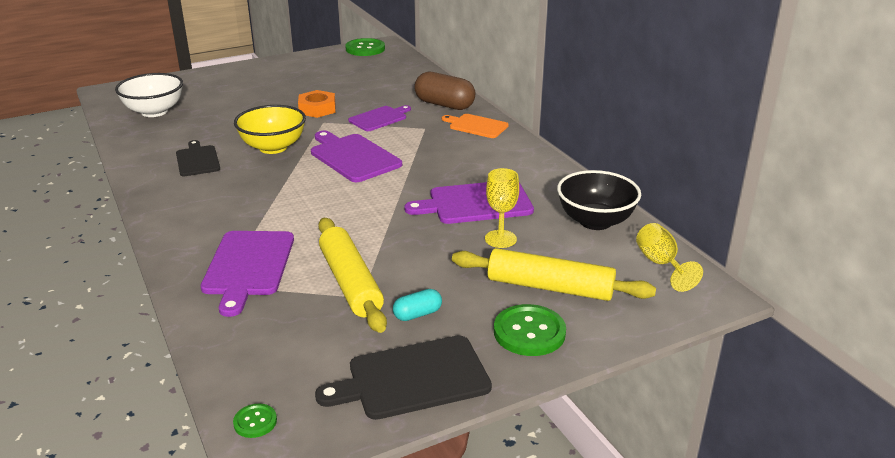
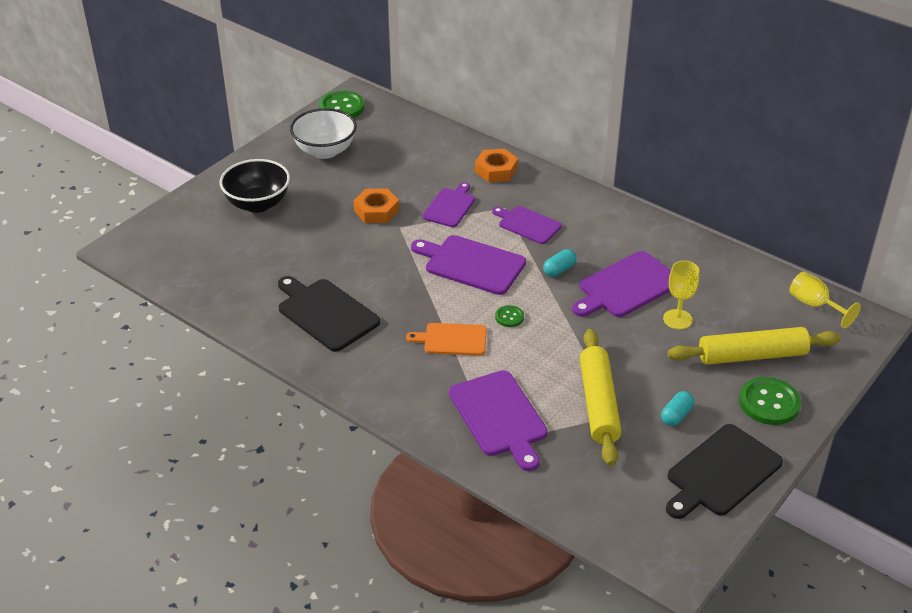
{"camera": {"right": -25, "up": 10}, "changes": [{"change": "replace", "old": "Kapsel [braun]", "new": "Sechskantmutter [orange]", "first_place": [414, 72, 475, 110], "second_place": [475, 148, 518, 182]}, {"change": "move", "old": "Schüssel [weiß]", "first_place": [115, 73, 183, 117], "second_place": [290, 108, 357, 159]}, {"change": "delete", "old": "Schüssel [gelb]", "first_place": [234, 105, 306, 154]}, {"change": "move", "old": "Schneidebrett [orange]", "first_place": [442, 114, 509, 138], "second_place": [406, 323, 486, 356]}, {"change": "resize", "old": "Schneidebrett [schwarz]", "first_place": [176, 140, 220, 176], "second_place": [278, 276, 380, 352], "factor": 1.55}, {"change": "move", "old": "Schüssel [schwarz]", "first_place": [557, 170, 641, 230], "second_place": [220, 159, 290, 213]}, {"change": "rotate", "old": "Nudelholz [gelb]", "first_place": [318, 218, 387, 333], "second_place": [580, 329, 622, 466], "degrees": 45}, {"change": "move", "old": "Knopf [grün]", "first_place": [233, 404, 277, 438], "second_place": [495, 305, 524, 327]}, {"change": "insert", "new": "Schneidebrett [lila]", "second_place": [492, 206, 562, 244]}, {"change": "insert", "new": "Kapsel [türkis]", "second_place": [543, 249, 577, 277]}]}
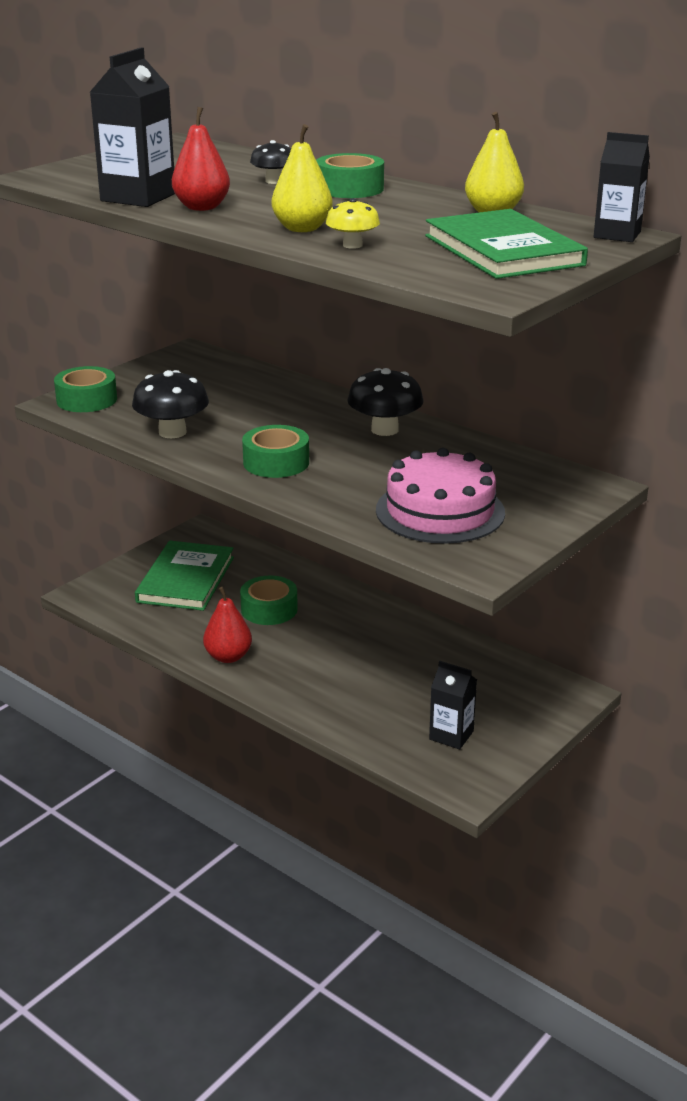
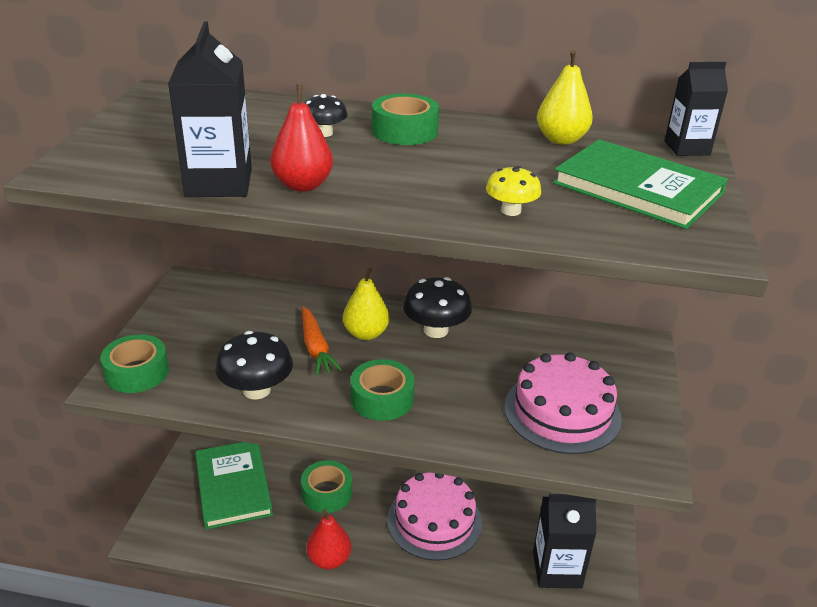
{"camera": {"right": -30, "up": 5}, "changes": [{"change": "move", "old": "Birne [gelb]", "first_place": [272, 124, 333, 232], "second_place": [343, 268, 389, 340]}, {"change": "resize", "old": "Getränkekarton [schwarz]", "first_place": [429, 661, 477, 749], "second_place": [533, 494, 596, 589], "factor": 1.53}, {"change": "insert", "new": "Karotte [orange]", "second_place": [302, 307, 342, 376]}, {"change": "insert", "new": "Kuchen [rosa]", "second_place": [387, 472, 482, 561]}]}
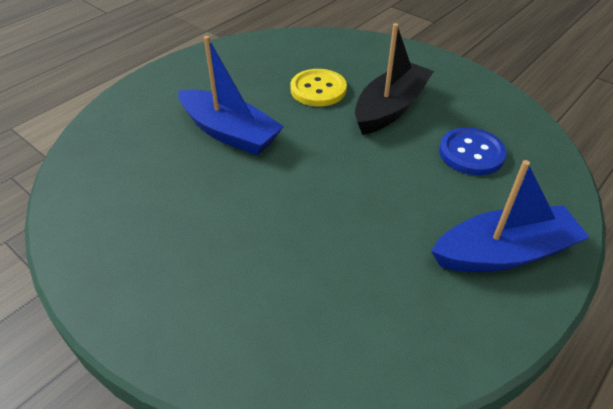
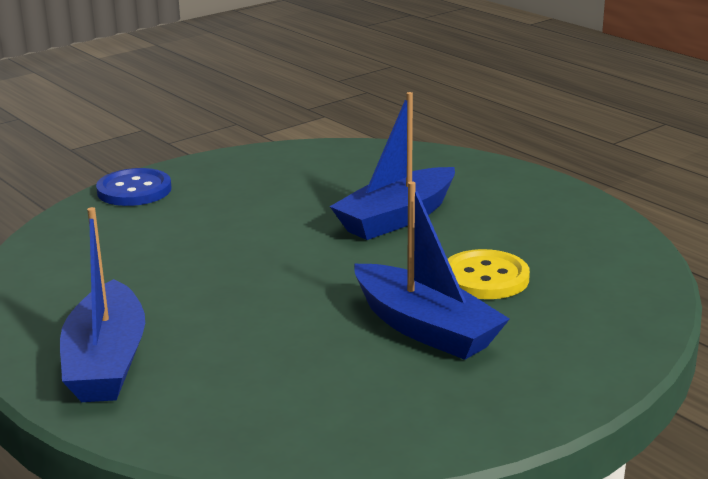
{"camera": {"right": 100, "up": -20}, "changes": [{"change": "recolor", "old": "Boot [schwarz]", "new": "Boot [blau]", "first_place": [355, 23, 434, 135], "second_place": [354, 181, 510, 360]}, {"change": "move", "old": "Knopf [blau]", "first_place": [439, 127, 507, 175], "second_place": [96, 168, 172, 206]}]}
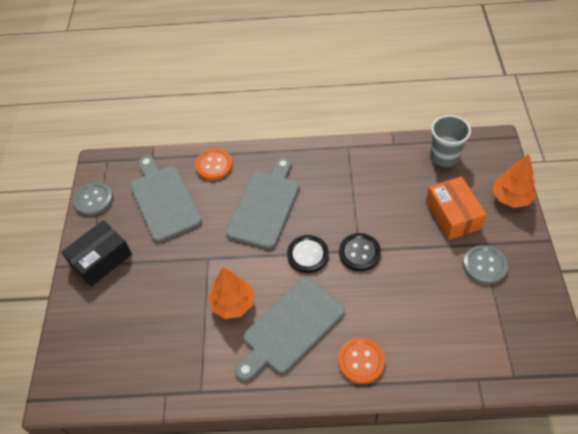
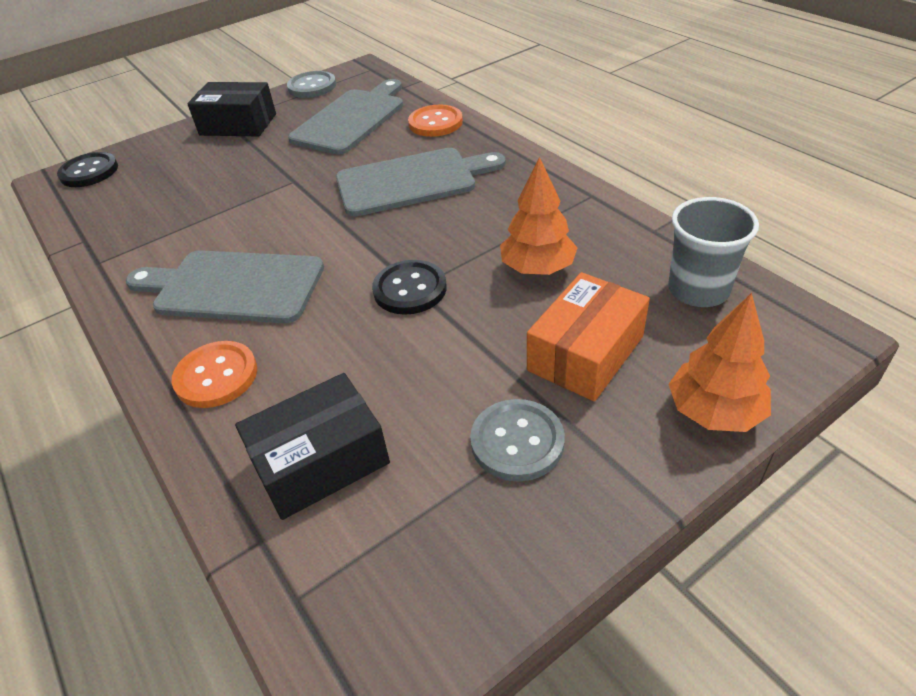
{"camera": {"right": 55, "up": -10}, "changes": [{"change": "move", "old": "Knopf [schwarz]", "first_place": [287, 235, 329, 273], "second_place": [57, 152, 118, 187]}, {"change": "move", "old": "Baum [orange]", "first_place": [209, 267, 254, 319], "second_place": [500, 157, 578, 275]}, {"change": "insert", "new": "Schachtel [schwarz]", "second_place": [235, 373, 390, 520]}]}
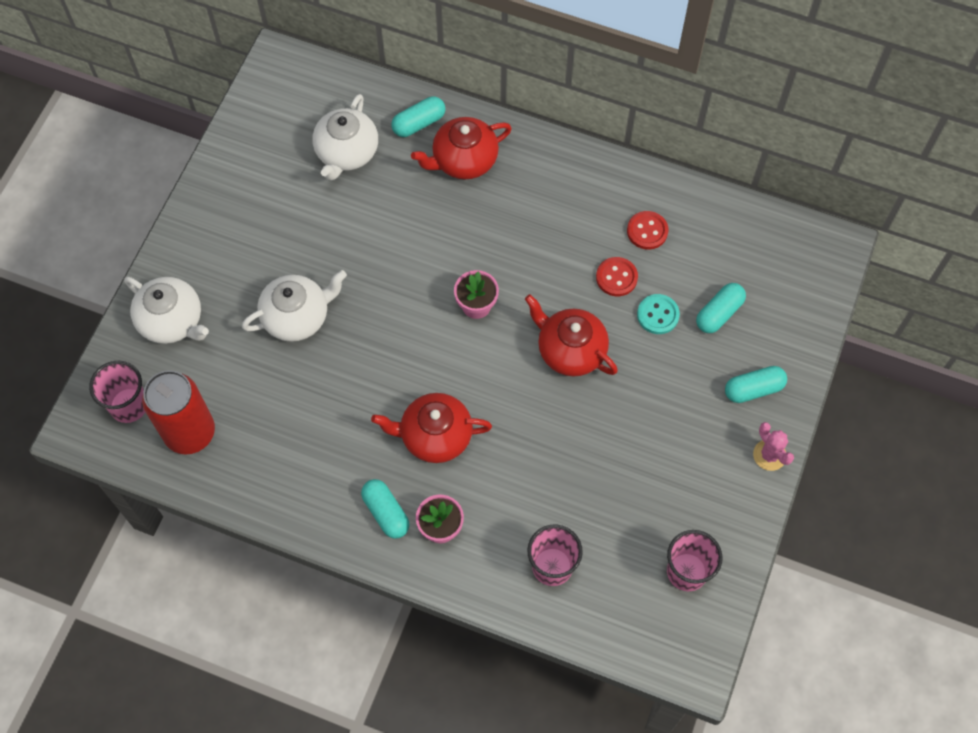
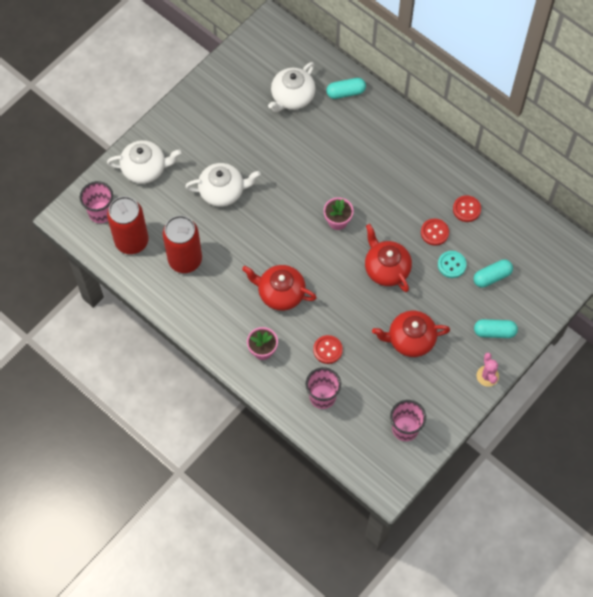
{"camera": {"right": 20, "up": 0}, "changes": [{"change": "move", "old": "Teekanne [rot]", "first_place": [411, 117, 512, 179], "second_place": [372, 311, 450, 357]}, {"change": "rotate", "old": "Teekanne [weiß]", "first_place": [124, 277, 209, 344], "second_place": [107, 140, 181, 184], "degrees": -60}, {"change": "delete", "old": "Kapsel [türkis]", "first_place": [361, 479, 409, 539]}, {"change": "insert", "new": "Dose [rot]", "second_place": [163, 216, 202, 273]}, {"change": "insert", "new": "Knopf [rot]", "second_place": [313, 335, 343, 364]}]}
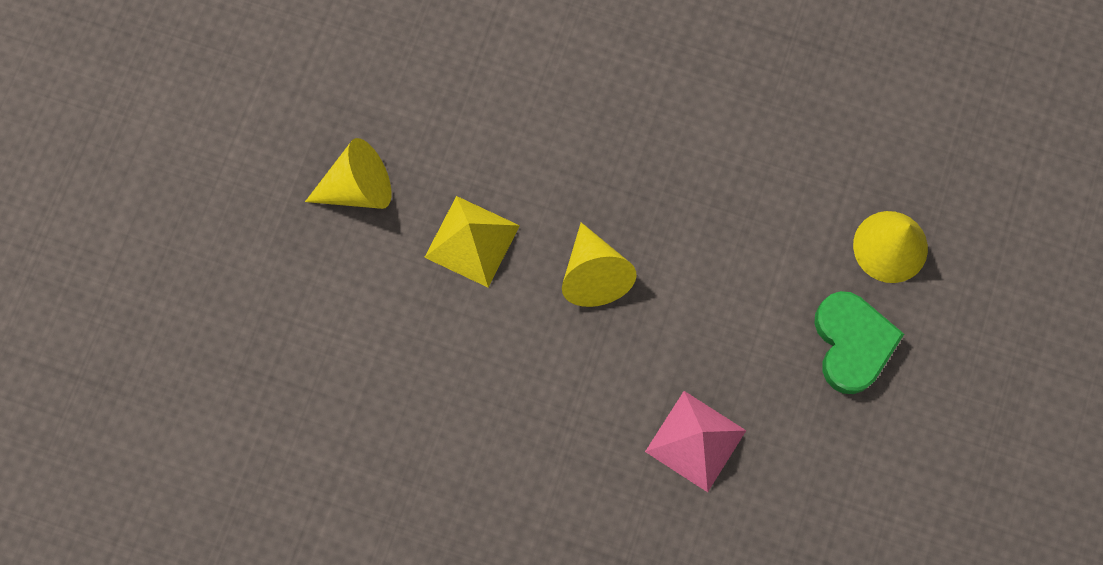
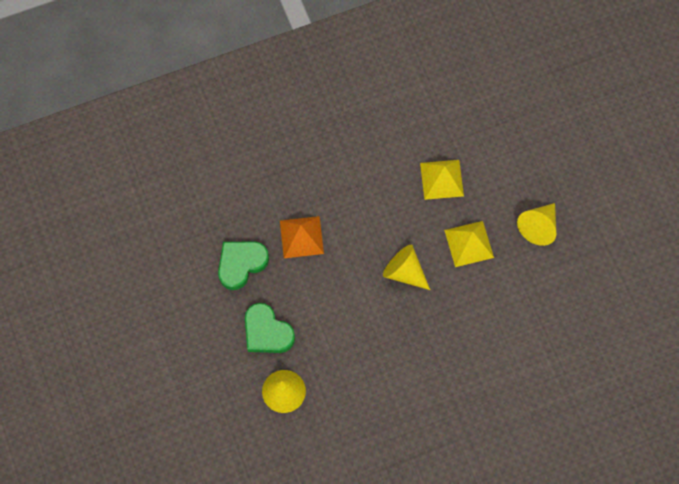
{"camera": {"right": 140, "up": -5}, "changes": [{"change": "recolor", "old": "Pyramide [rosa]", "new": "Pyramide [orange]", "first_place": [645, 391, 746, 492], "second_place": [280, 216, 324, 258]}, {"change": "insert", "new": "Pyramide [gelb]", "second_place": [420, 160, 464, 200]}, {"change": "insert", "new": "Herz [grün]", "second_place": [218, 241, 269, 290]}]}
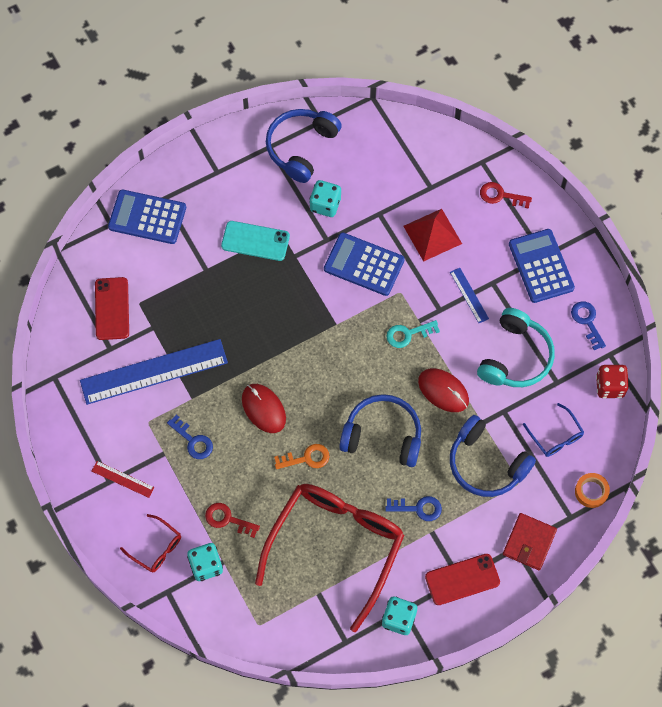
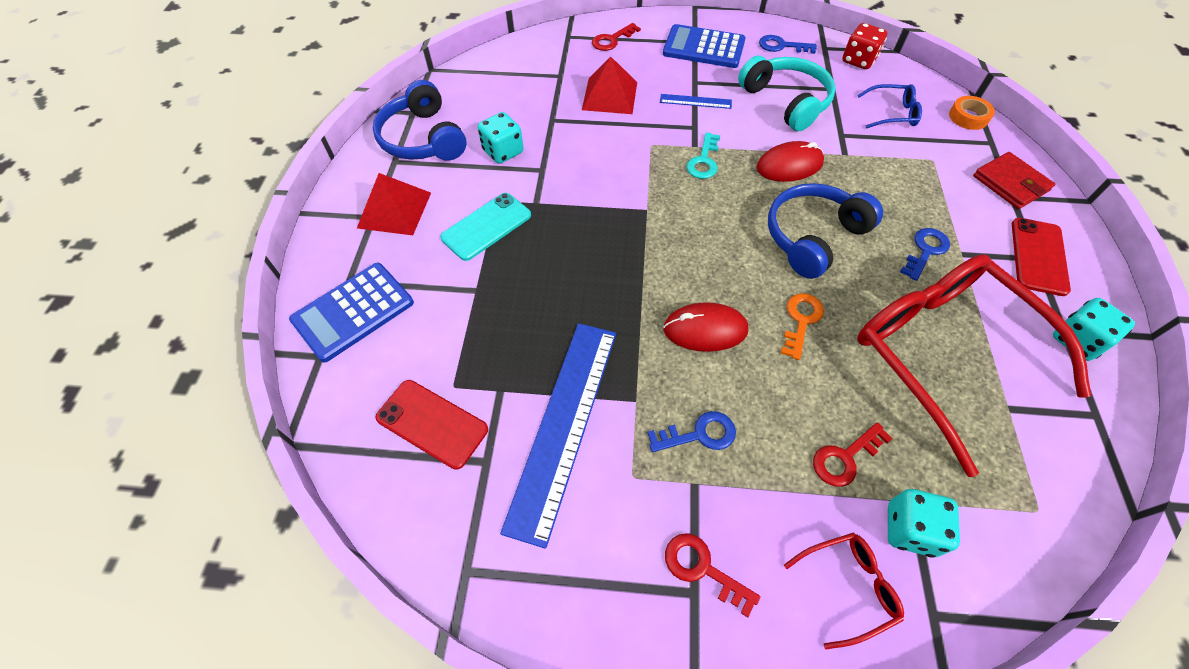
{"camera": {"right": -55, "up": -10}, "changes": [{"change": "delete", "old": "Taschenrechner [blau]", "first_place": [324, 233, 405, 296]}, {"change": "delete", "old": "Kopfhörer [blau]", "first_place": [450, 415, 536, 497]}, {"change": "replace", "old": "Lineal [rot]", "new": "Schlüssel [rot]", "first_place": [92, 461, 155, 498], "second_place": [665, 533, 760, 617]}, {"change": "insert", "new": "Pyramide [rot]", "second_place": [357, 173, 431, 235]}]}
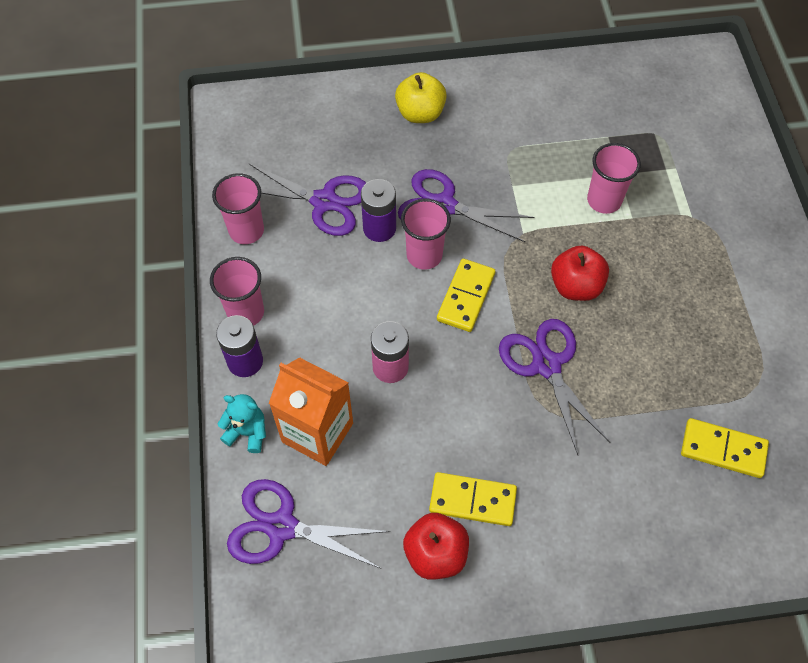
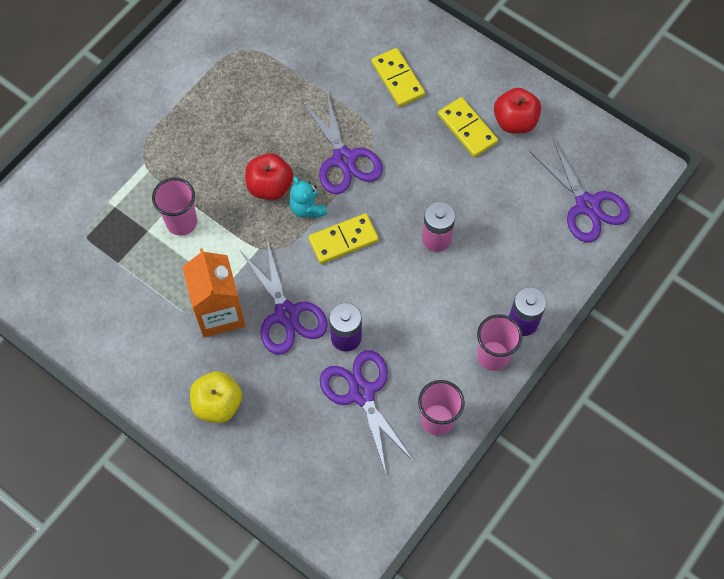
{"camera": {"right": -135, "up": 5}, "changes": [{"change": "delete", "old": "Becher [rosa]", "first_place": [401, 199, 451, 270]}, {"change": "rotate", "old": "Schere [lila]", "first_place": [499, 319, 610, 455], "second_place": [302, 91, 383, 194], "degrees": -45}, {"change": "move", "old": "Getränkekarton [orange]", "first_place": [269, 357, 353, 466], "second_place": [182, 248, 246, 337]}, {"change": "move", "old": "Teddybär [türkis]", "first_place": [218, 394, 266, 453], "second_place": [289, 177, 327, 218]}, {"change": "move", "old": "Dominostein [gelb]", "first_place": [681, 418, 769, 478], "second_place": [371, 48, 425, 107]}]}
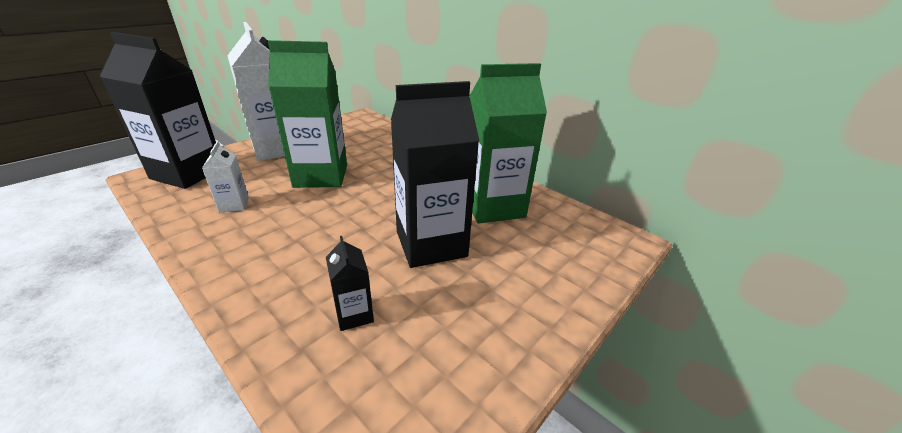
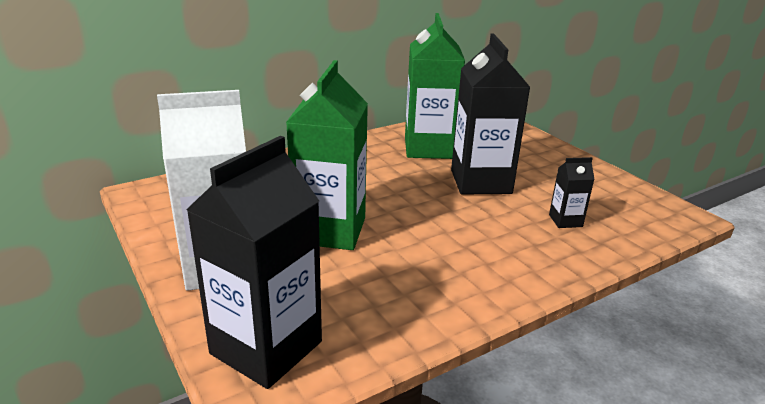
{"camera": {"right": -75, "up": -5}, "changes": [{"change": "delete", "old": "Getränkekarton [weiß]", "first_place": [202, 141, 249, 212]}]}
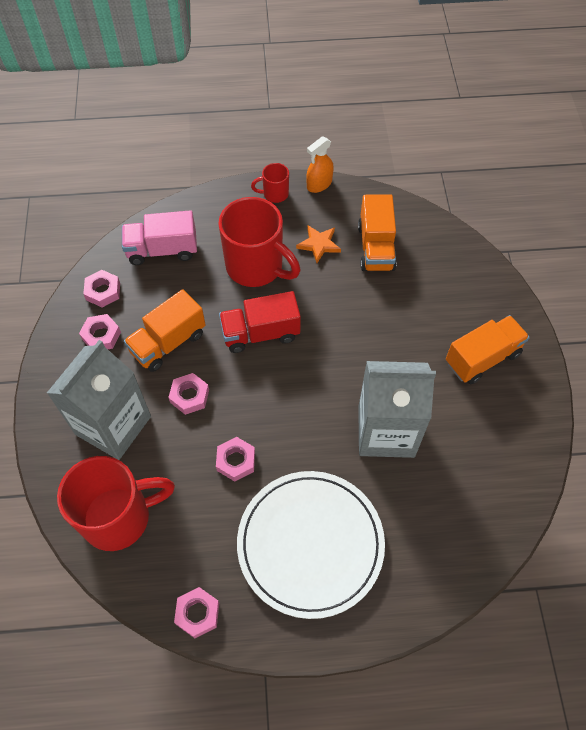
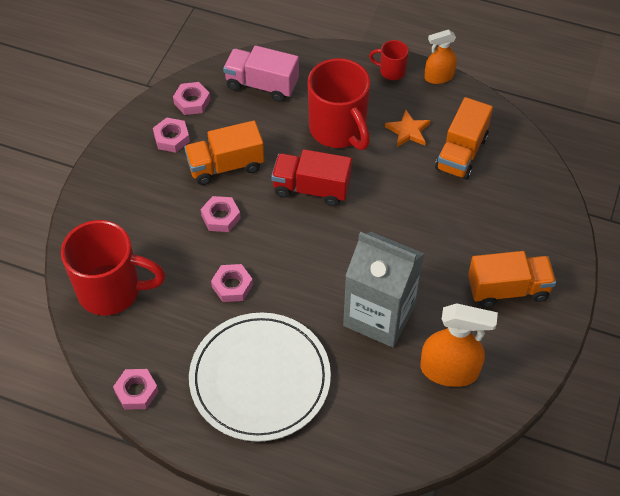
{"camera": {"right": 25, "up": -5}, "changes": [{"change": "delete", "old": "Getränkekarton [grau]", "first_place": [47, 340, 151, 460]}, {"change": "insert", "new": "Sprühflasche [orange]", "second_place": [420, 303, 498, 387]}]}
